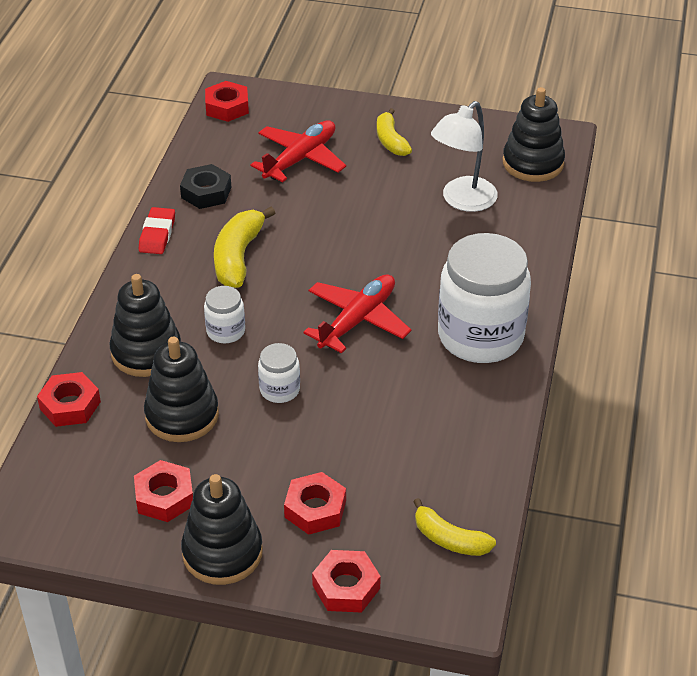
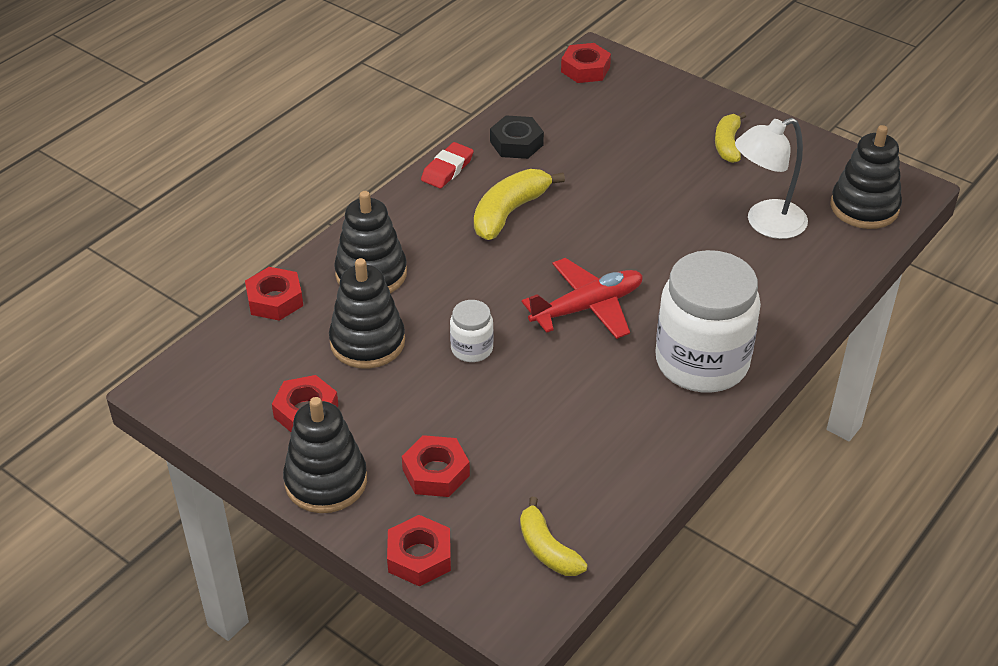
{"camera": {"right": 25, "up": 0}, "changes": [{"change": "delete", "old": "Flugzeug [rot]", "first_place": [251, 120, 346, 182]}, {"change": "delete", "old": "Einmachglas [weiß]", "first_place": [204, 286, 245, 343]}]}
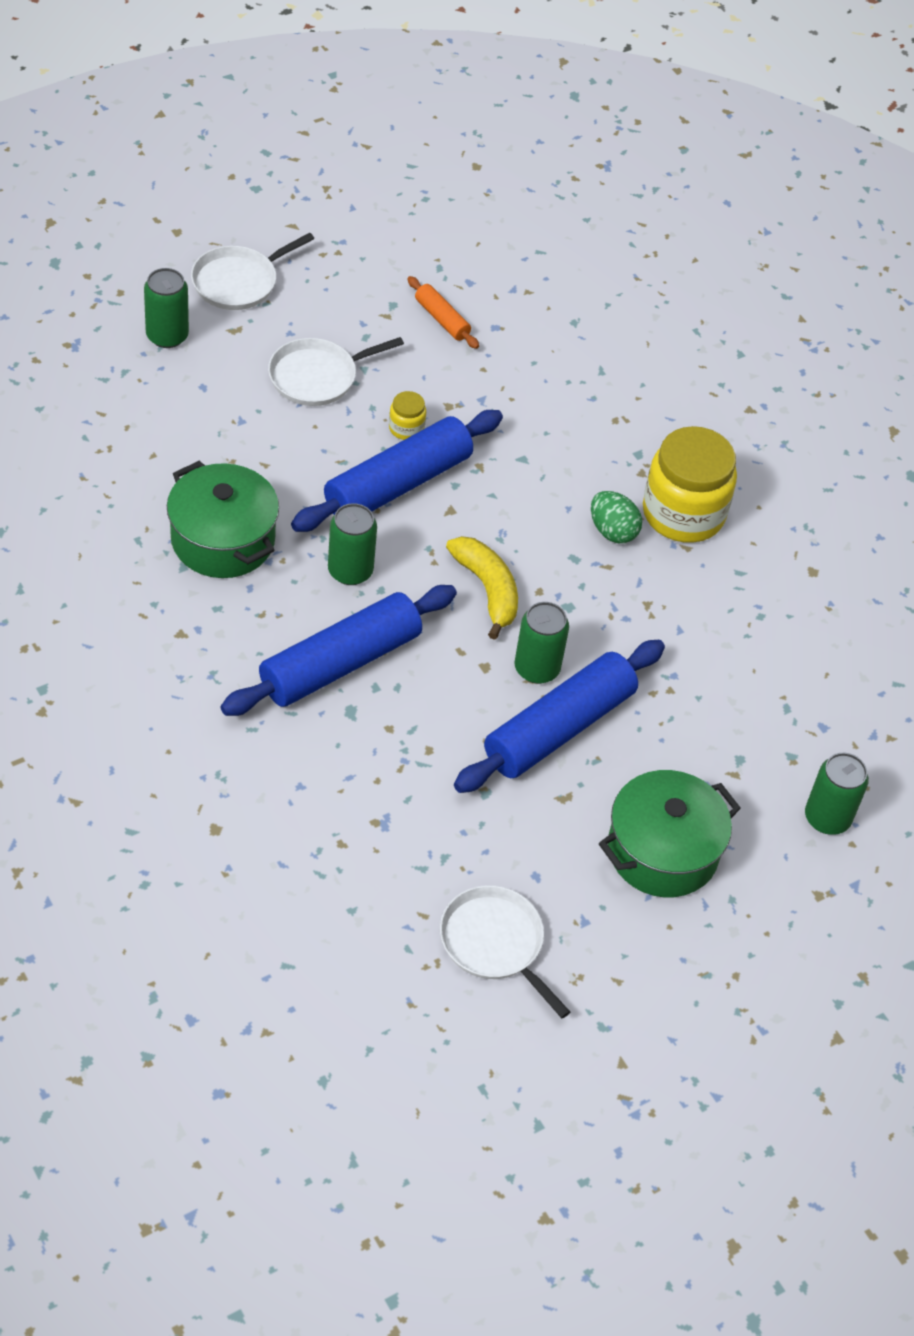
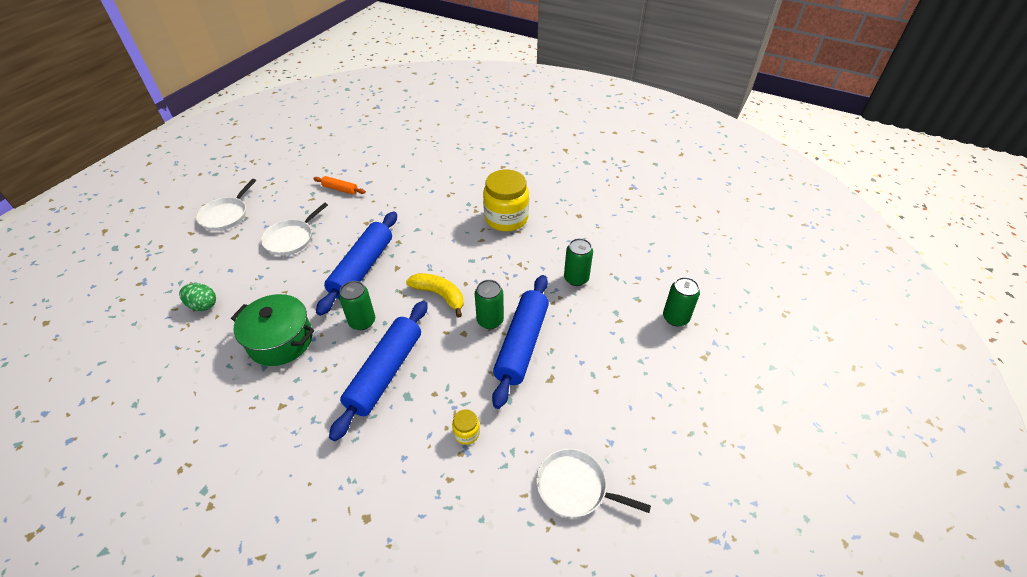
{"camera": {"right": -25, "up": -5}, "changes": [{"change": "move", "old": "Dose [grün]", "first_place": [144, 268, 189, 348], "second_place": [564, 238, 593, 286]}, {"change": "move", "old": "Einmachglas [gelb]", "first_place": [389, 391, 426, 440], "second_place": [452, 409, 480, 445]}, {"change": "move", "old": "Ei [grün]", "first_place": [591, 491, 642, 543], "second_place": [179, 283, 216, 311]}, {"change": "delete", "old": "Kochtopf [grün]", "first_place": [599, 770, 741, 897]}]}
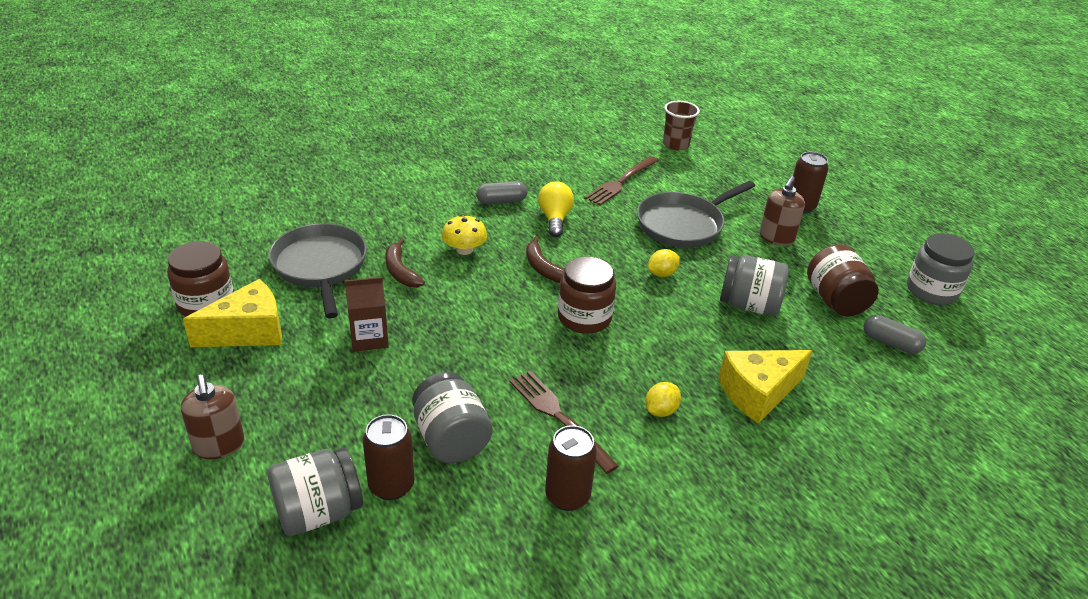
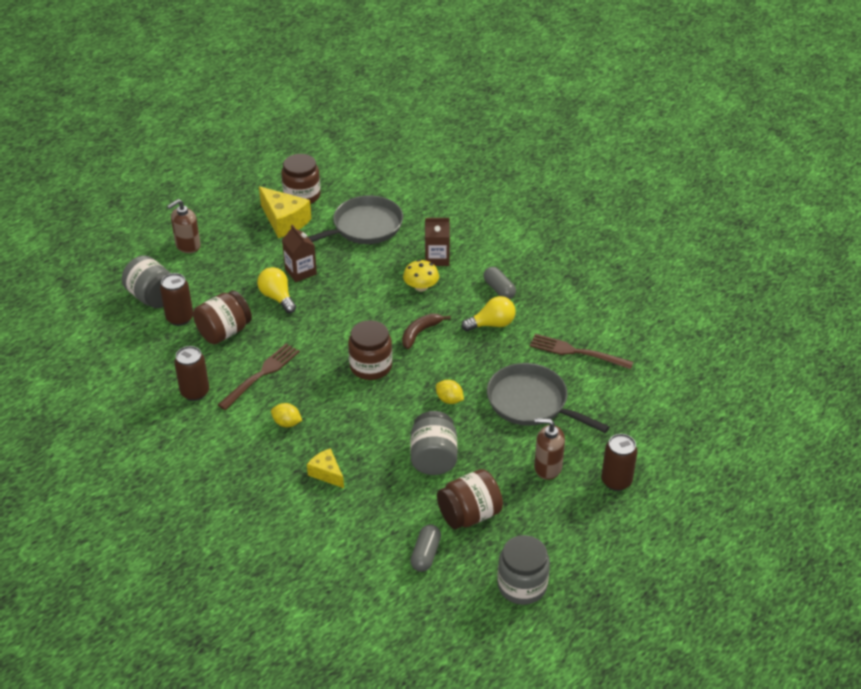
{"camera": {"right": 75, "up": 5}, "changes": [{"change": "delete", "old": "Becher [braun]", "first_place": [663, 101, 700, 151]}, {"change": "delete", "old": "Banane [braun]", "first_place": [385, 238, 425, 288]}, {"change": "resize", "old": "Käse [gelb]", "first_place": [718, 350, 813, 424], "second_place": [307, 448, 344, 488], "factor": 0.58}, {"change": "recolor", "old": "Einmachglas [grau]", "new": "Einmachglas [braun]", "first_place": [412, 372, 493, 463], "second_place": [193, 290, 252, 344]}, {"change": "insert", "new": "Getränkekarton [braun]", "second_place": [425, 218, 450, 266]}, {"change": "insert", "new": "Glühbirne [gelb]", "second_place": [257, 267, 296, 313]}]}
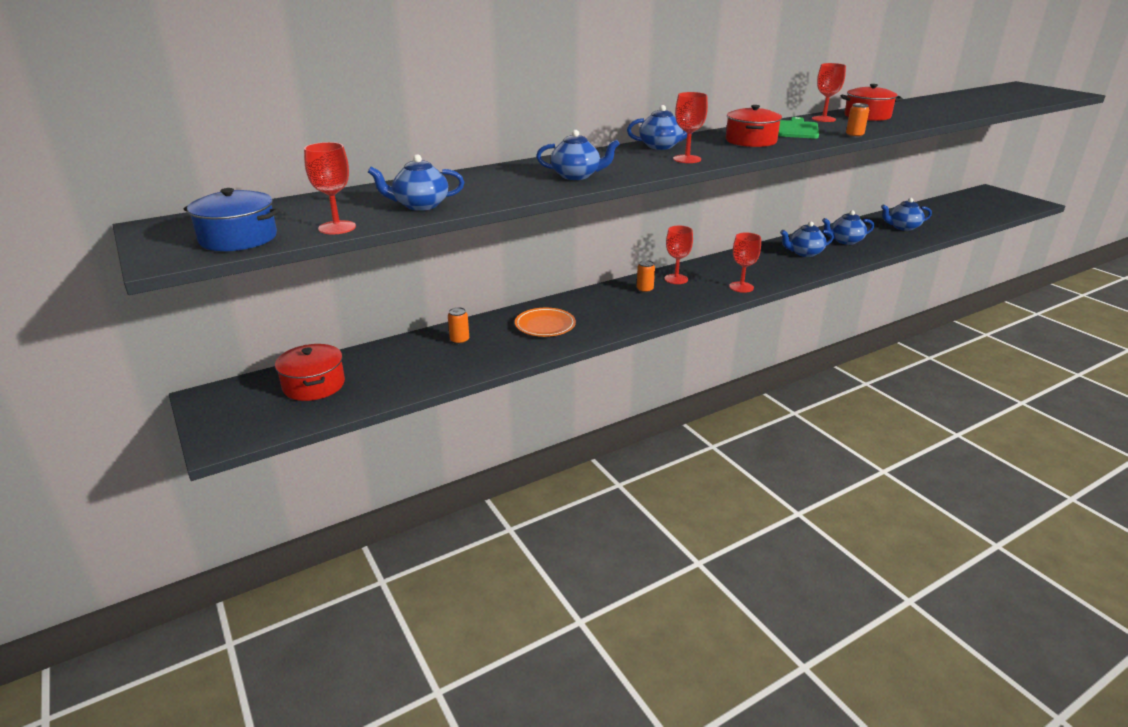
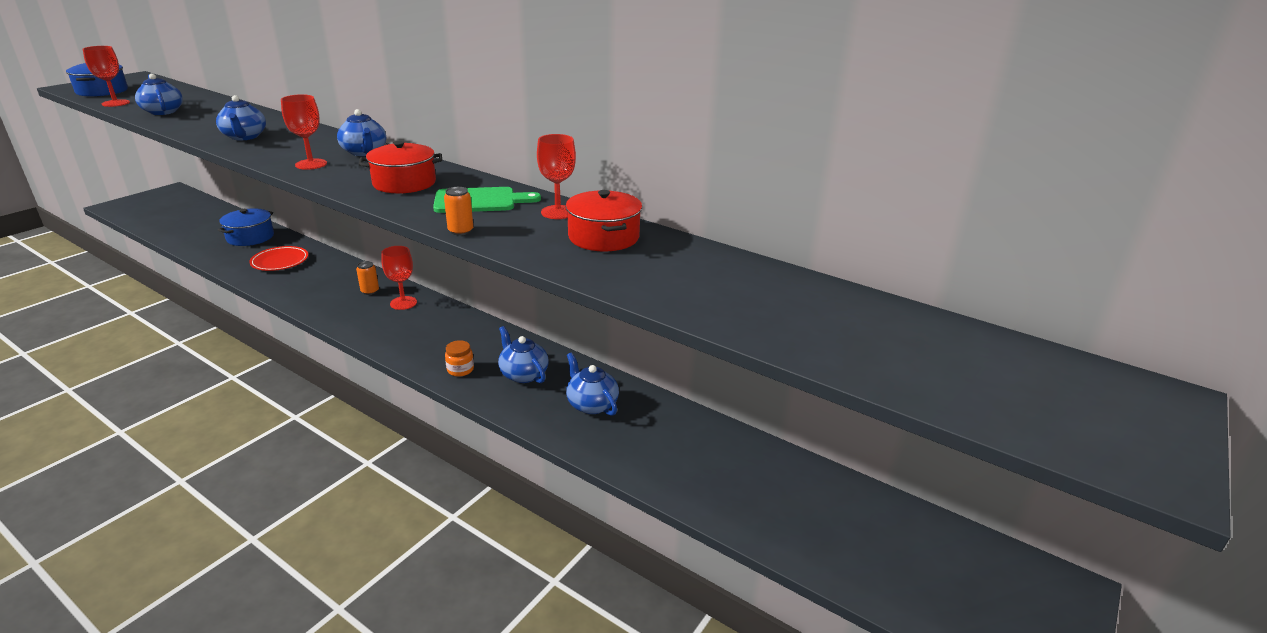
{"camera": {"right": 65, "up": 0}, "changes": [{"change": "delete", "old": "Teekanne [blau]", "first_place": [881, 198, 932, 231]}, {"change": "delete", "old": "Kelch [rot]", "first_place": [729, 232, 761, 293]}, {"change": "replace", "old": "Dose [orange]", "new": "Kochtopf [blau]", "first_place": [448, 307, 469, 344], "second_place": [218, 209, 274, 246]}, {"change": "recolor", "old": "Teller [orange]", "new": "Teller [rot]", "first_place": [515, 308, 576, 337], "second_place": [249, 246, 309, 271]}, {"change": "delete", "old": "Kochtopf [rot]", "first_place": [275, 344, 345, 401]}, {"change": "insert", "new": "Einmachglas [orange]", "second_place": [445, 340, 474, 377]}]}
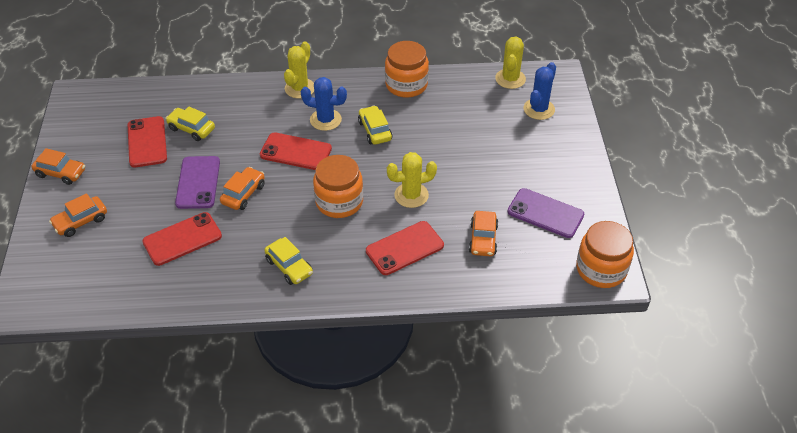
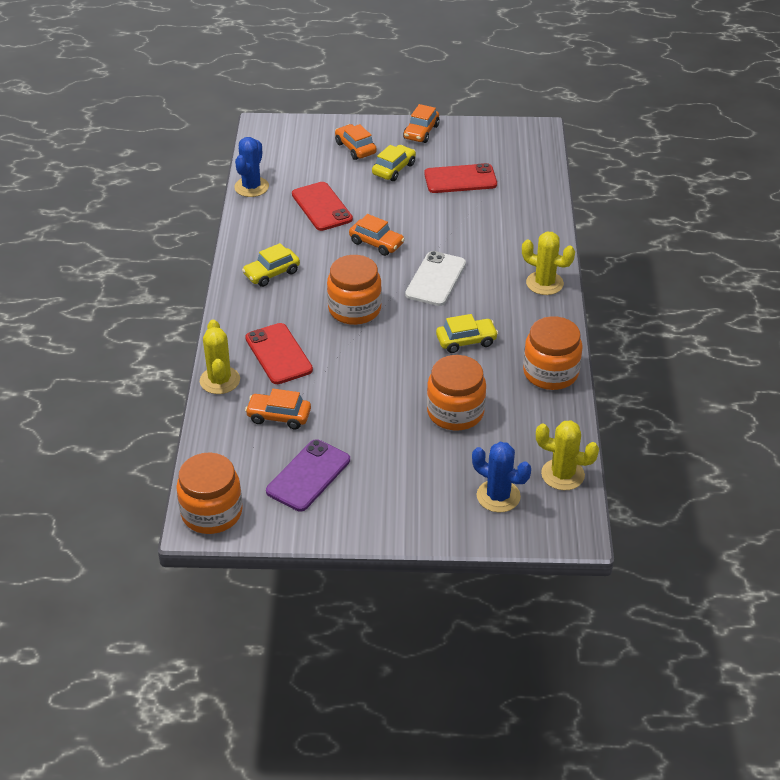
{"camera": {"right": 95, "up": -5}, "changes": [{"change": "move", "old": "Kaktus [blau]", "first_place": [301, 77, 347, 131], "second_place": [234, 137, 269, 197]}, {"change": "move", "old": "Auto [gelb]", "first_place": [165, 106, 215, 141], "second_place": [372, 145, 416, 181]}, {"change": "recolor", "old": "Handy [rot]", "new": "Handy [weiß]", "first_place": [260, 132, 332, 170], "second_place": [405, 251, 466, 306]}, {"change": "move", "old": "Kaktus [gelb]", "first_place": [387, 152, 437, 208], "second_place": [200, 320, 240, 394]}, {"change": "delete", "old": "Handy [lila]", "first_place": [175, 156, 220, 209]}, {"change": "insert", "new": "Einmachglas [orange]", "second_place": [427, 355, 486, 431]}]}
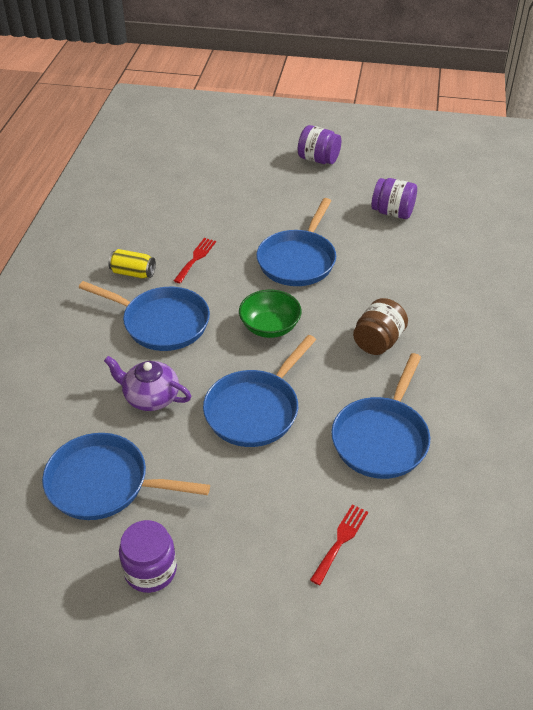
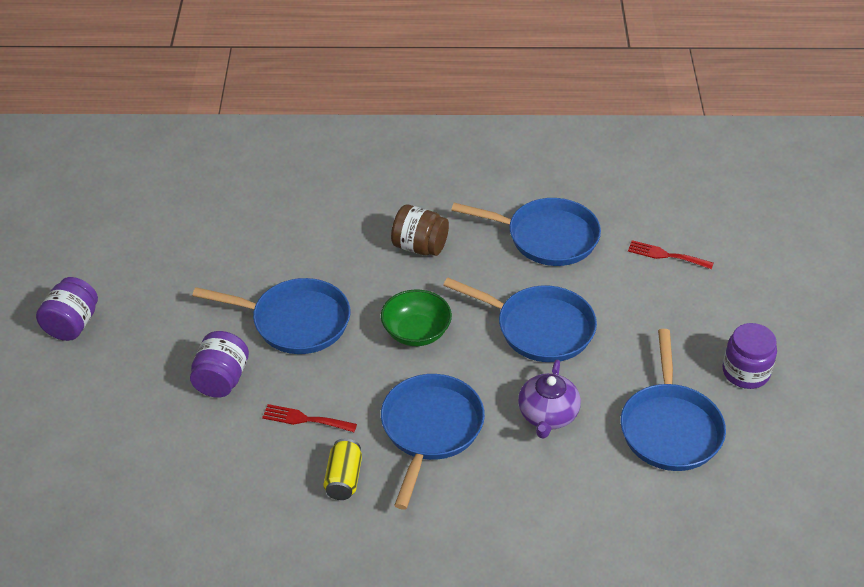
{"camera": {"right": -100, "up": 0}, "changes": [{"change": "move", "old": "Einmachglas [lila]", "first_place": [371, 178, 417, 219], "second_place": [190, 331, 249, 398]}]}
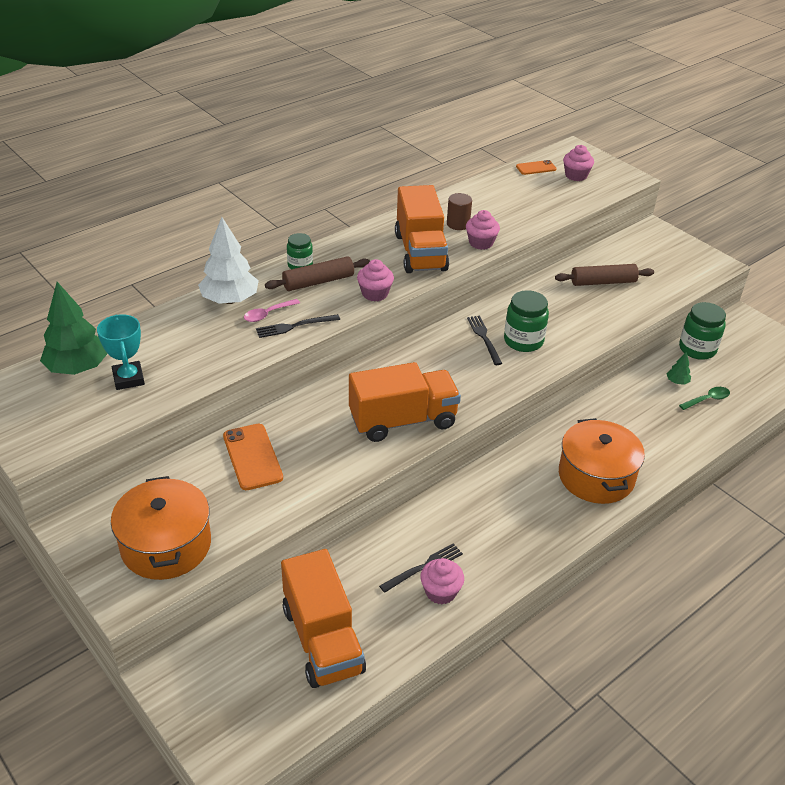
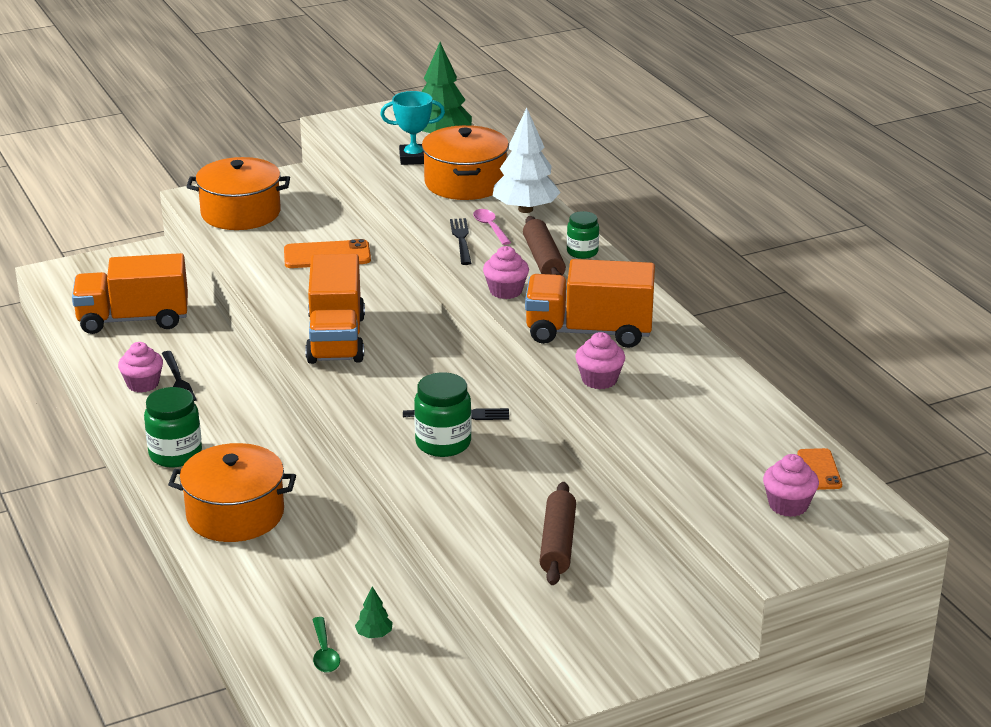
{"camera": {"right": 105, "up": -10}, "changes": [{"change": "delete", "old": "Vollzylinder [braun]", "first_place": [447, 193, 472, 230]}, {"change": "move", "old": "Einmachglas [grün]", "first_place": [679, 302, 726, 360], "second_place": [144, 387, 202, 467]}, {"change": "insert", "new": "Kochtopf [orange]", "second_place": [422, 125, 509, 200]}]}
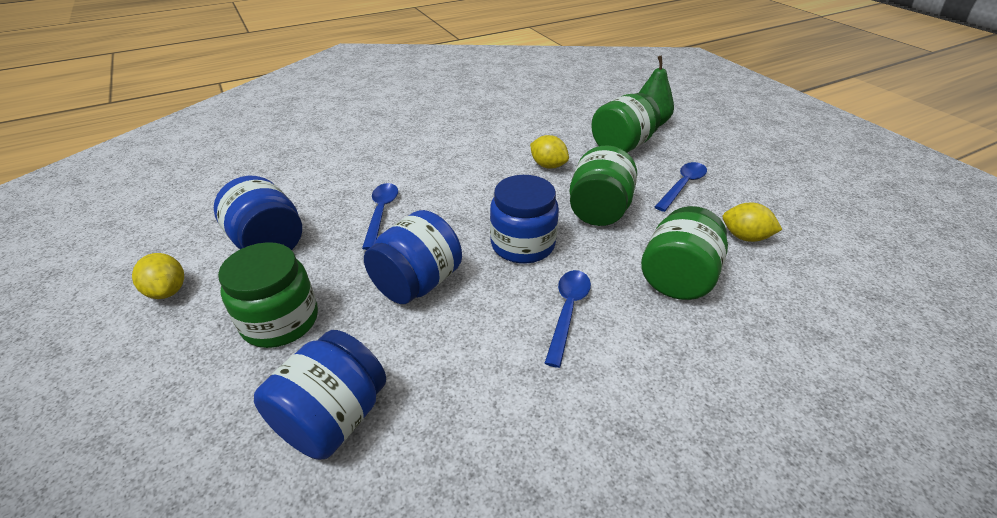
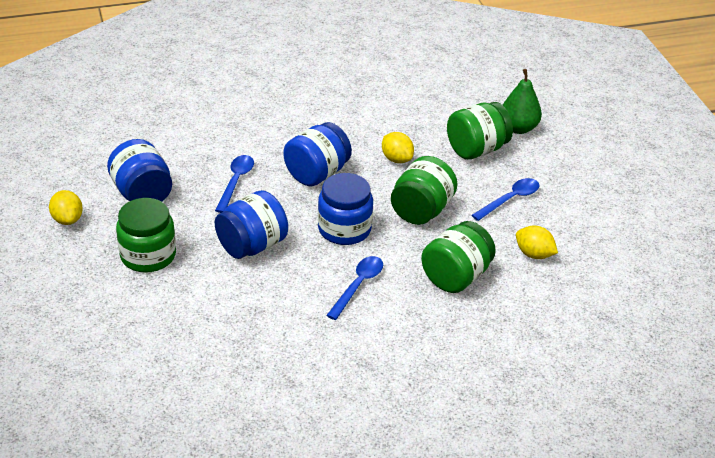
{"camera": {"right": 10, "up": 0}, "changes": [{"change": "move", "old": "Einmachglas [blau]", "first_place": [254, 330, 386, 460], "second_place": [284, 122, 352, 186]}]}
